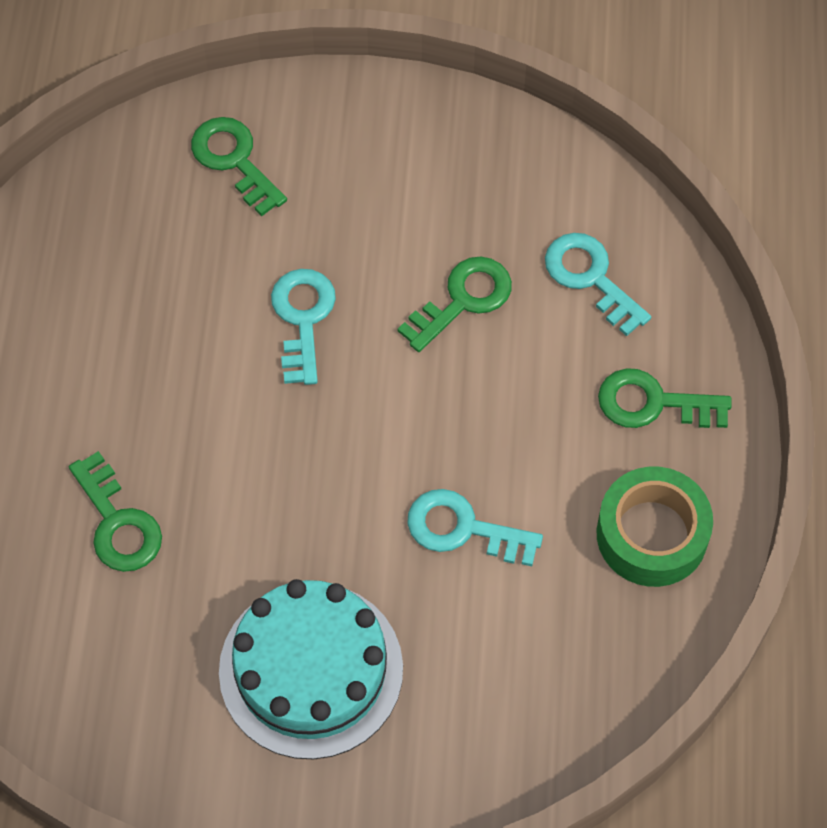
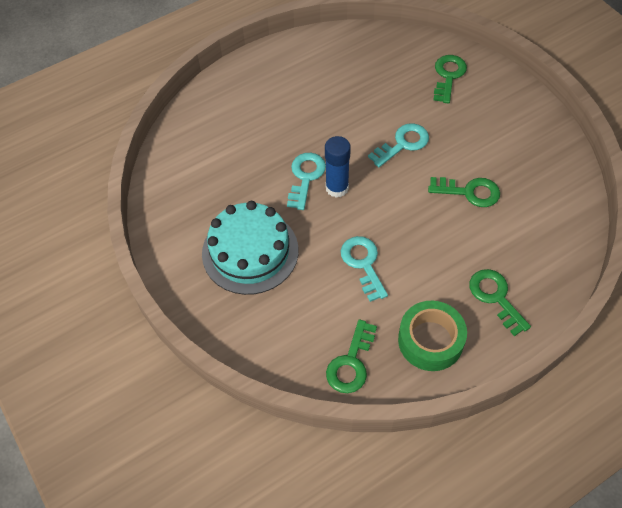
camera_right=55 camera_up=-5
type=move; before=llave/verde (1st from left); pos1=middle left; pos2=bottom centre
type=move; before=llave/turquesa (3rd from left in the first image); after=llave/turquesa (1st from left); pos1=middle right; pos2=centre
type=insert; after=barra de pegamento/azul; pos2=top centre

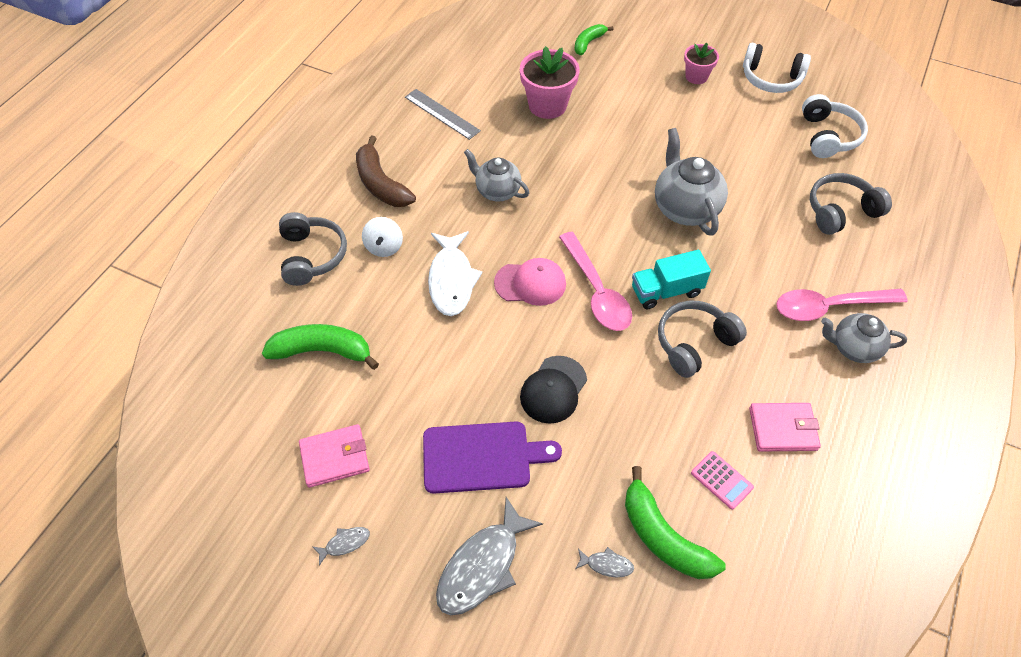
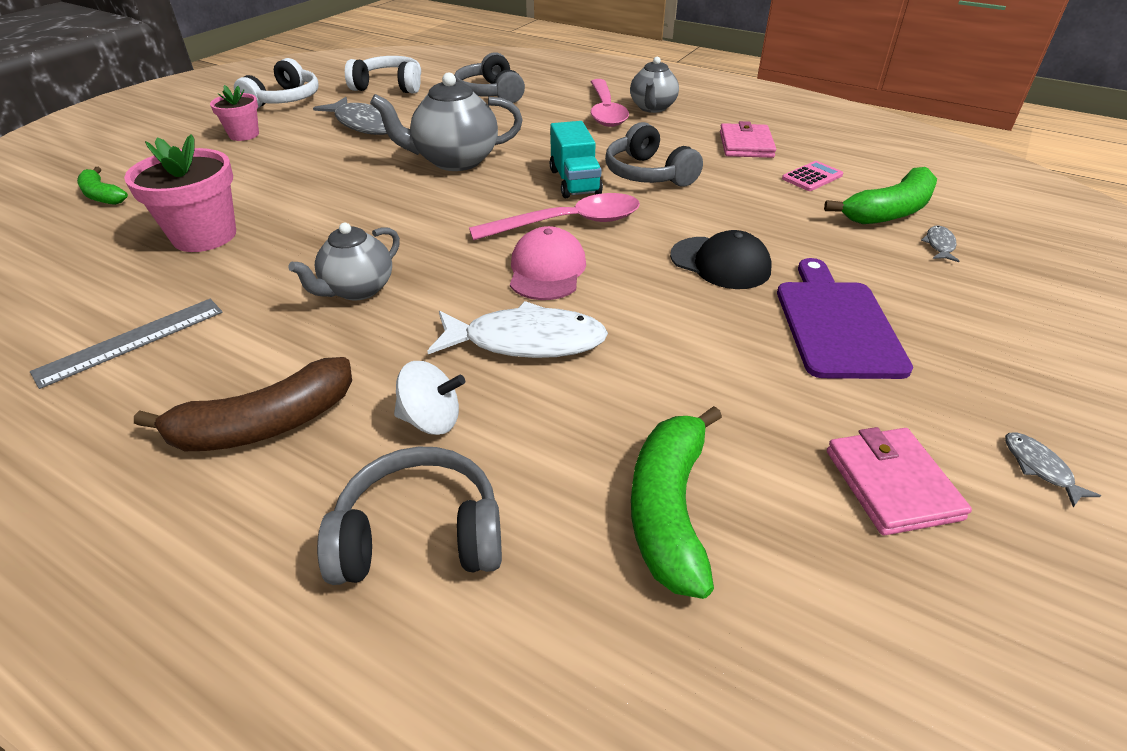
camera_right=-85 camera_up=-15
type=move; before=pez/gris (2nd from left in the first image); after=pez/gris (1st from left); pos1=bottom centre; pos2=top left

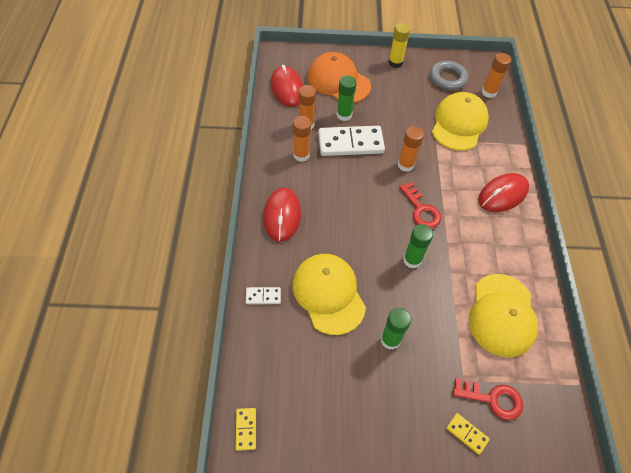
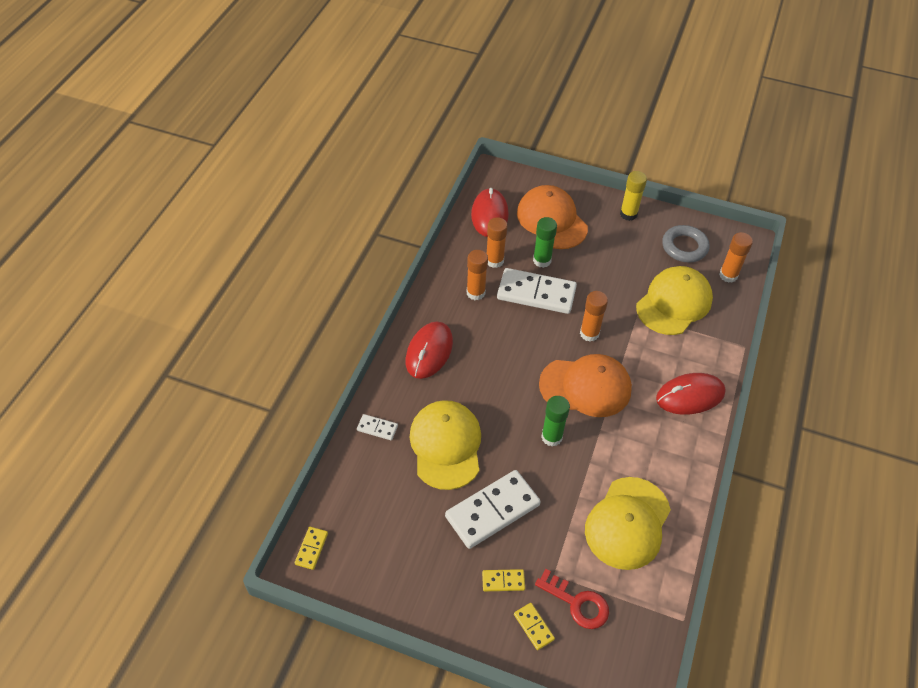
camera_right=20 camera_up=-5
type=replace; before=barra de pegamento/verde (2nd from left); after=ficha de dominó/blanco (2nd from left); pos1=bottom centre; pos2=bottom centre
type=replace; before=llave/rojo (1st from left); after=gorra/naranja (2nd from left); pos1=centre; pos2=centre
type=insert; after=ficha de dominó/amarillo (2nd from left); pos2=bottom centre

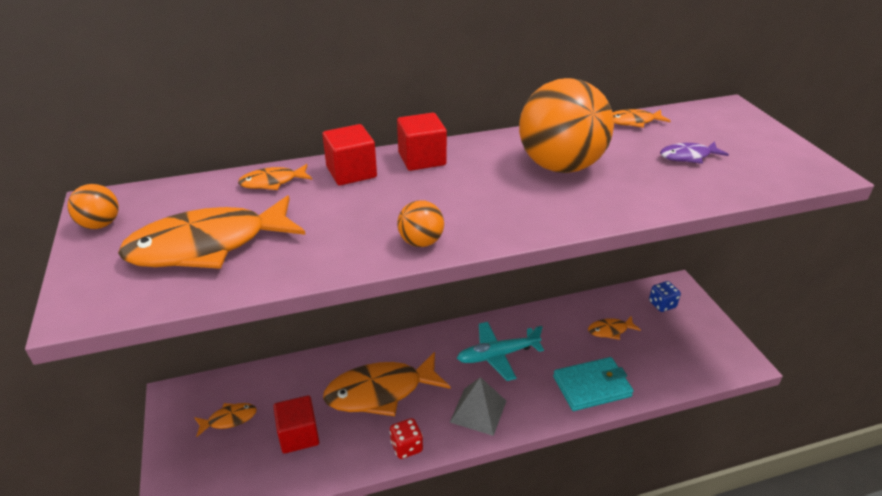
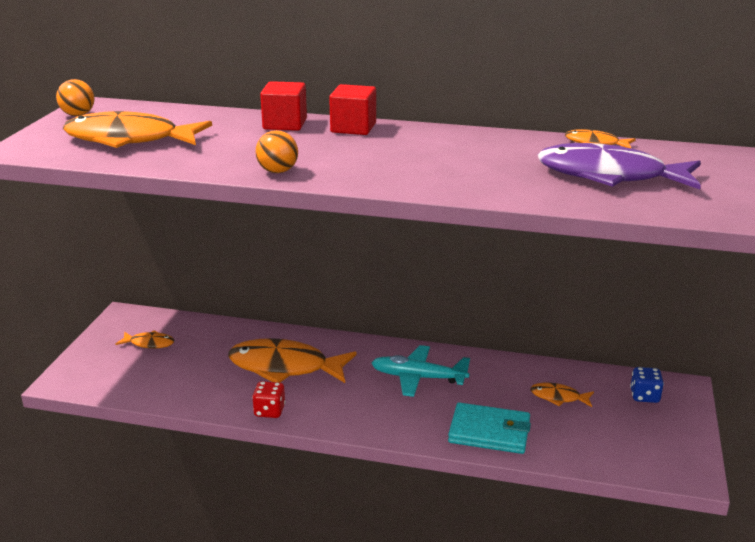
camera_right=30 camera_up=-10
type=delete; before=pez/naranja (3rd from left); pos1=middle left
type=delete; before=cubo/rojo (1st from left); pos1=bottom centre
type=delete; before=pirámide/gris; pos1=bottom centre
type=delete; before=pelota/naranja (3rd from left); pos1=top centre
type=resize; before=pez/morado; pos1=top right; pos2=top right; scale=2.13

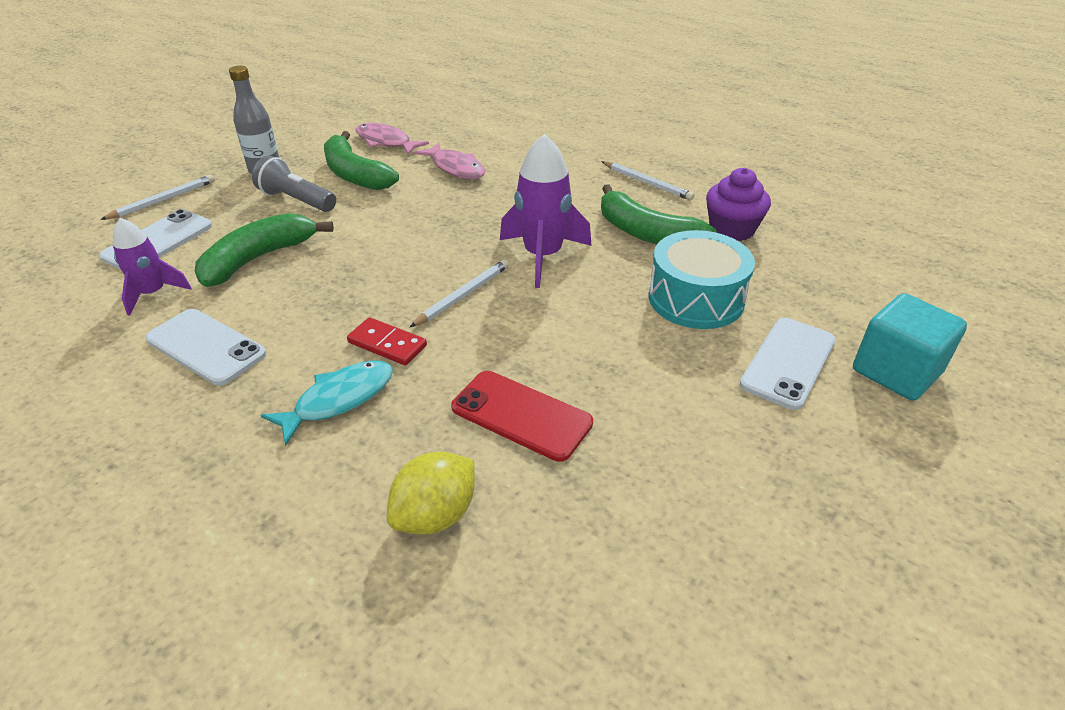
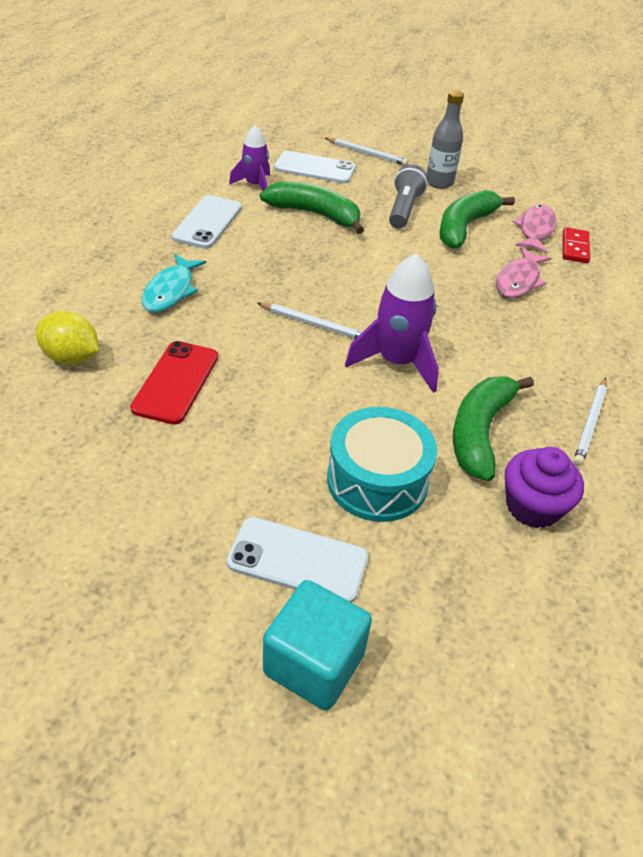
camera_right=70 camera_up=5
type=rotate; before=pez/turquesa; pos1=middle left; pos2=top left; turn=75
type=move; before=ficha de dominó/rojo; pos1=centre; pos2=top right

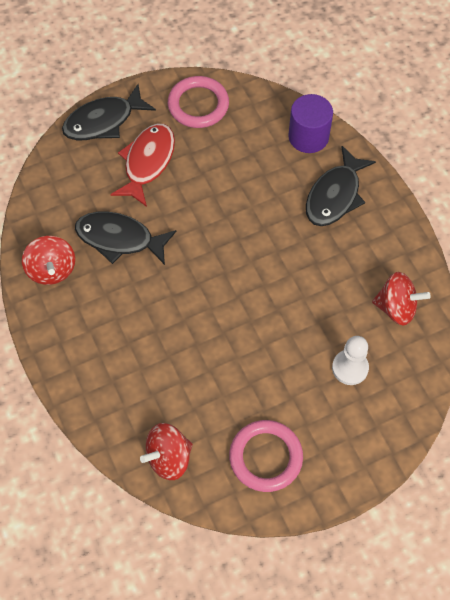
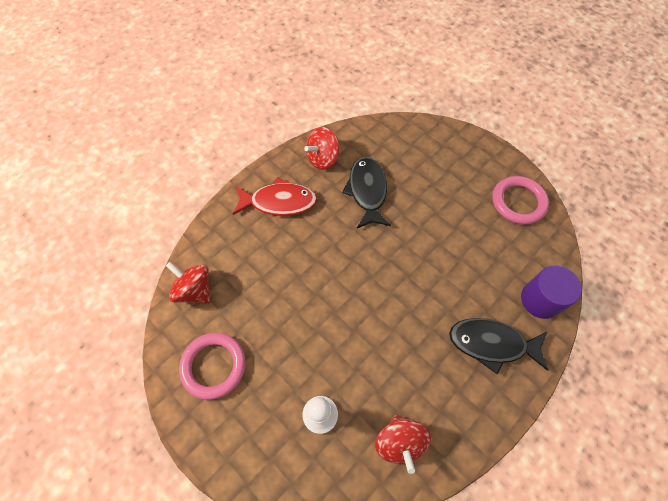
camera_right=70 camera_up=0
type=delete; before=pez/negro (1st from left); pos1=top left
type=move; before=pez/rojo; pos1=top left; pos2=centre

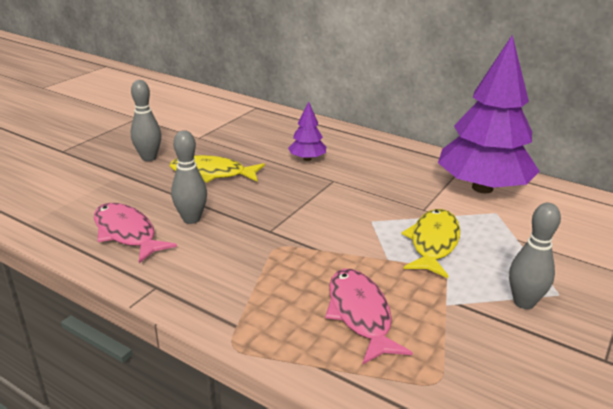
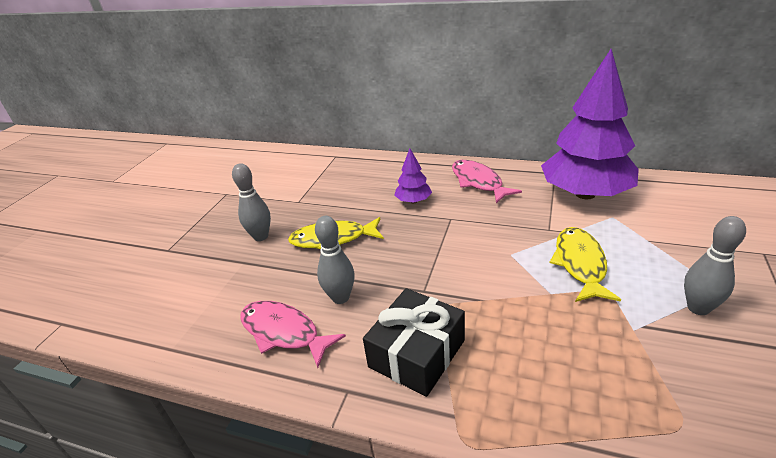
camera_right=-10 camera_up=5
type=move; before=pez/rosa (2nd from left); pos1=bottom centre; pos2=centre
type=insert; after=regalo/negro; pos2=bottom centre

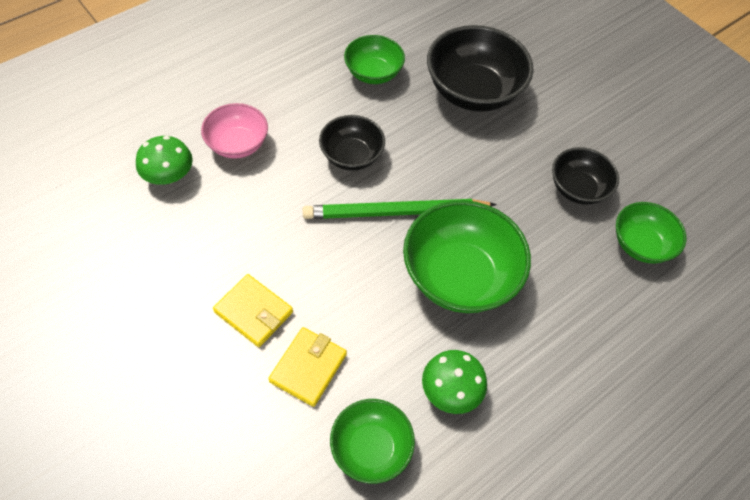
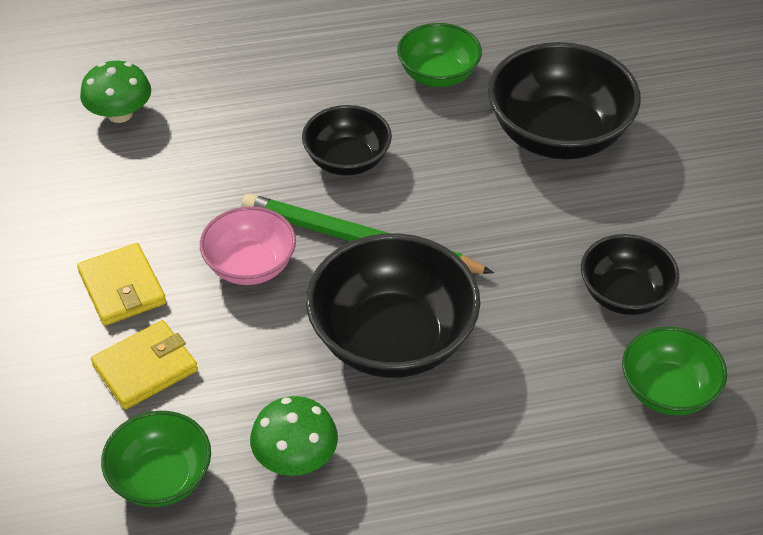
camera_right=30 camera_up=-10
type=move; before=cuenco/rosa; pos1=top left; pos2=middle left
type=recolor; before=cuenco/verde (3rd from left); after=cuenco/negro (2nd from left); pos1=centre; pos2=centre

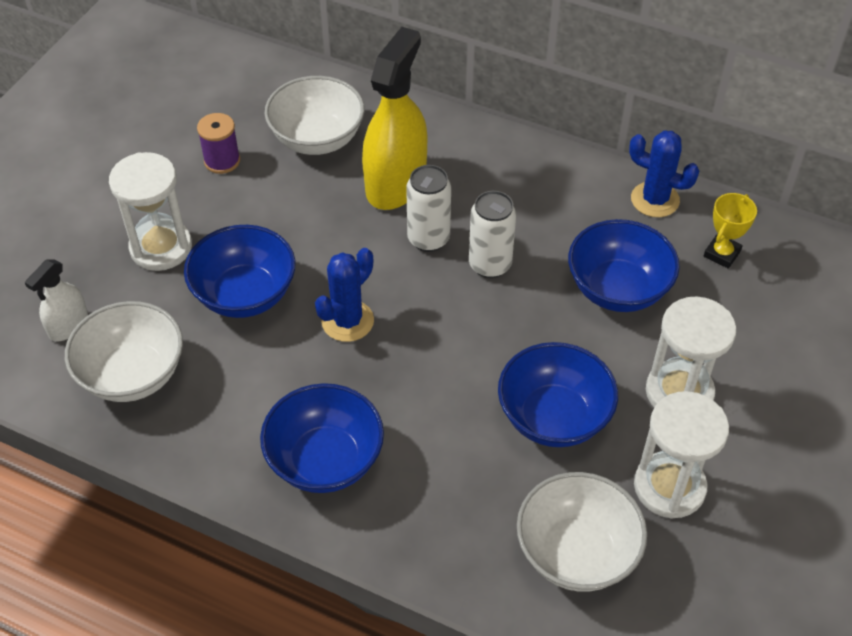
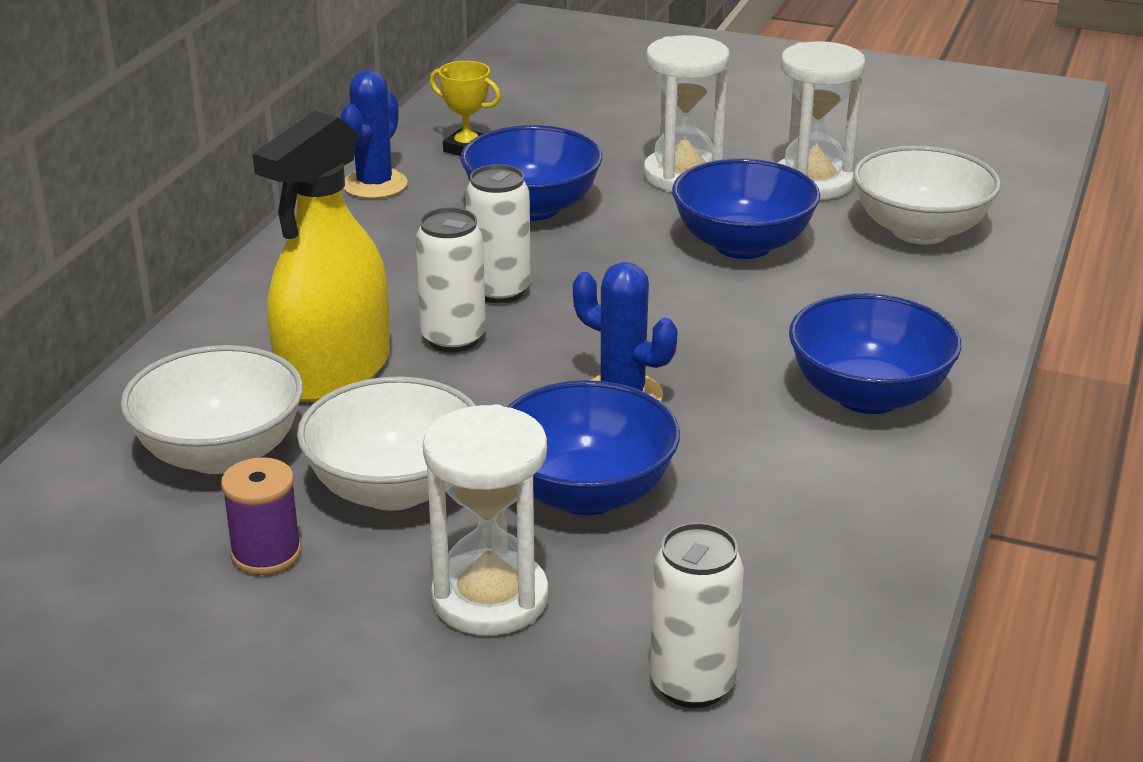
camera_right=-95 camera_up=-20
type=replace; before=pulverizador/blanco; after=lata/blanco (3rd from left); pos1=middle left; pos2=bottom centre
type=move; before=cuenco/blanco (1st from left in the first image); after=cuenco/blanco (2nd from left); pos1=middle left; pos2=centre
type=rotate; before=pulverizador/amarillo; pos1=top centre; pos2=middle left; turn=-75

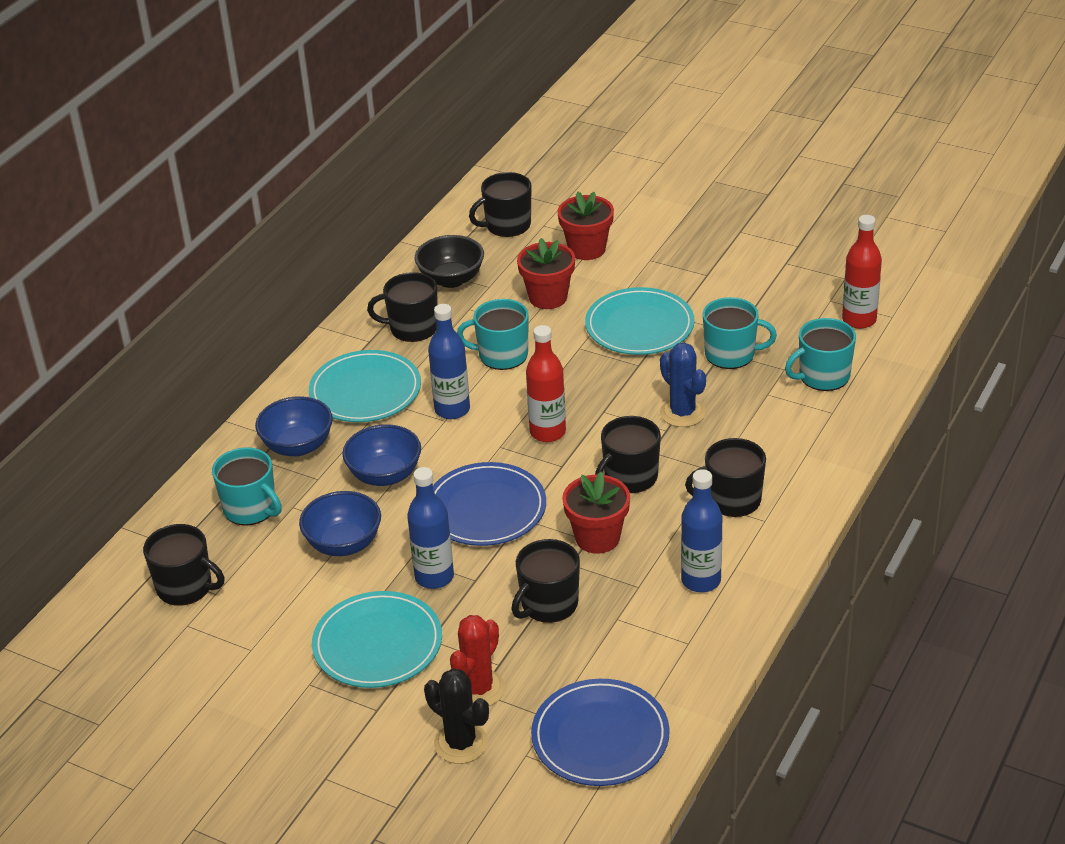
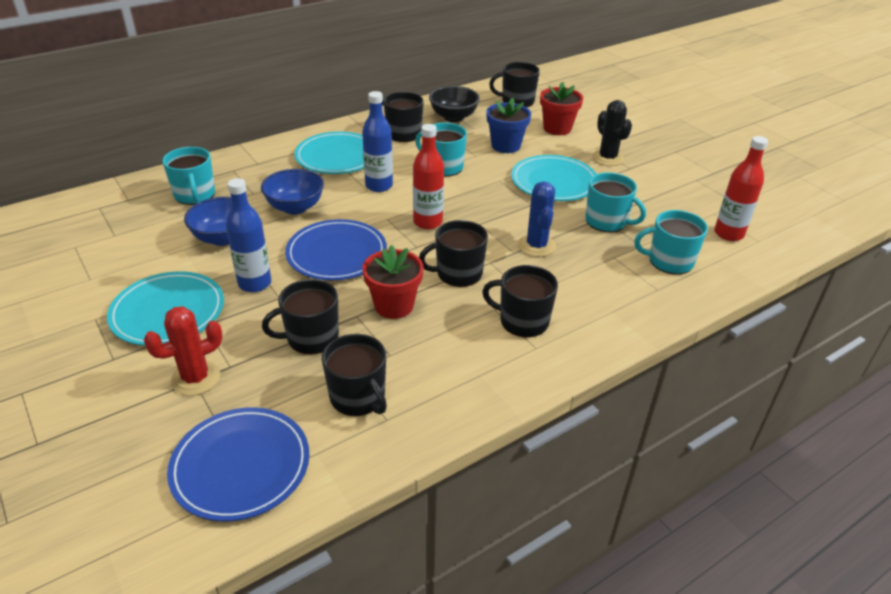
camera_right=25 camera_up=0
type=move; before=taza/negro (1st from left in the first image); after=taza/negro (2nd from left); pos1=bottom left; pos2=centre
type=delete; before=cuenco/azul (1st from left); pos1=middle left
type=move; before=cactus/negro; pos1=bottom centre; pos2=top right
type=recolor; before=maceta/rojo (1st from left); after=maceta/azul; pos1=top centre; pos2=top centre
type=delete; before=botella/azul (3rd from left); pos1=centre

